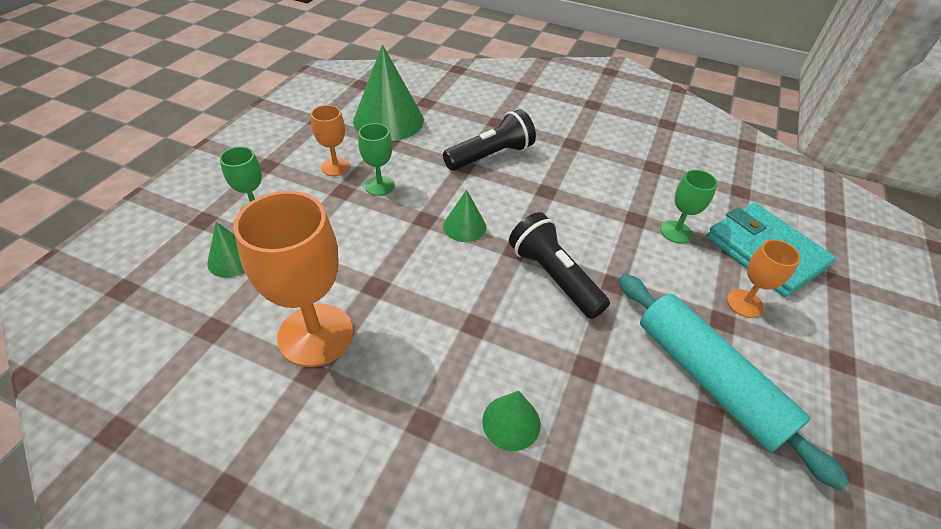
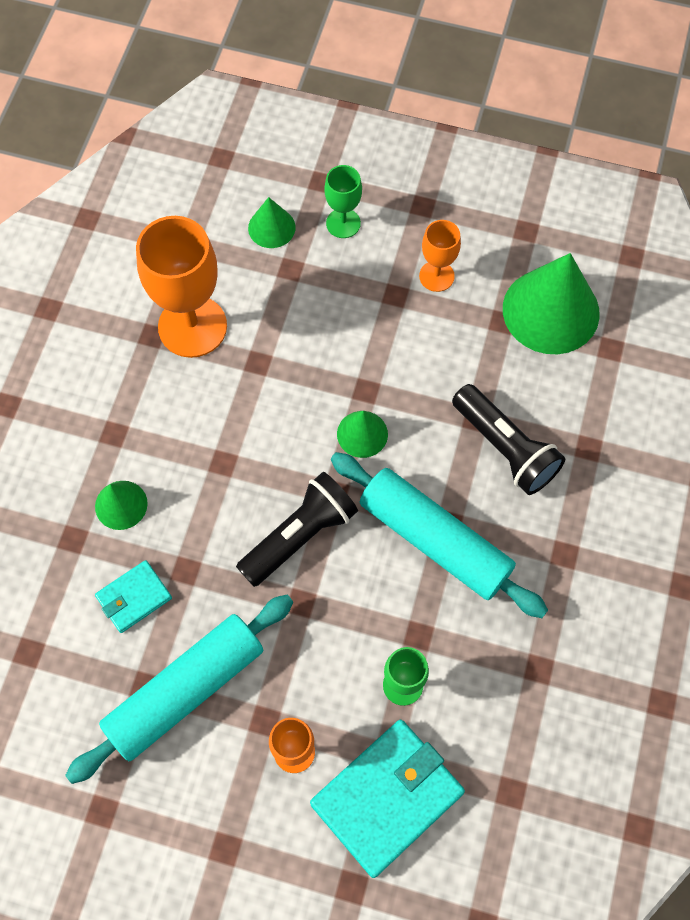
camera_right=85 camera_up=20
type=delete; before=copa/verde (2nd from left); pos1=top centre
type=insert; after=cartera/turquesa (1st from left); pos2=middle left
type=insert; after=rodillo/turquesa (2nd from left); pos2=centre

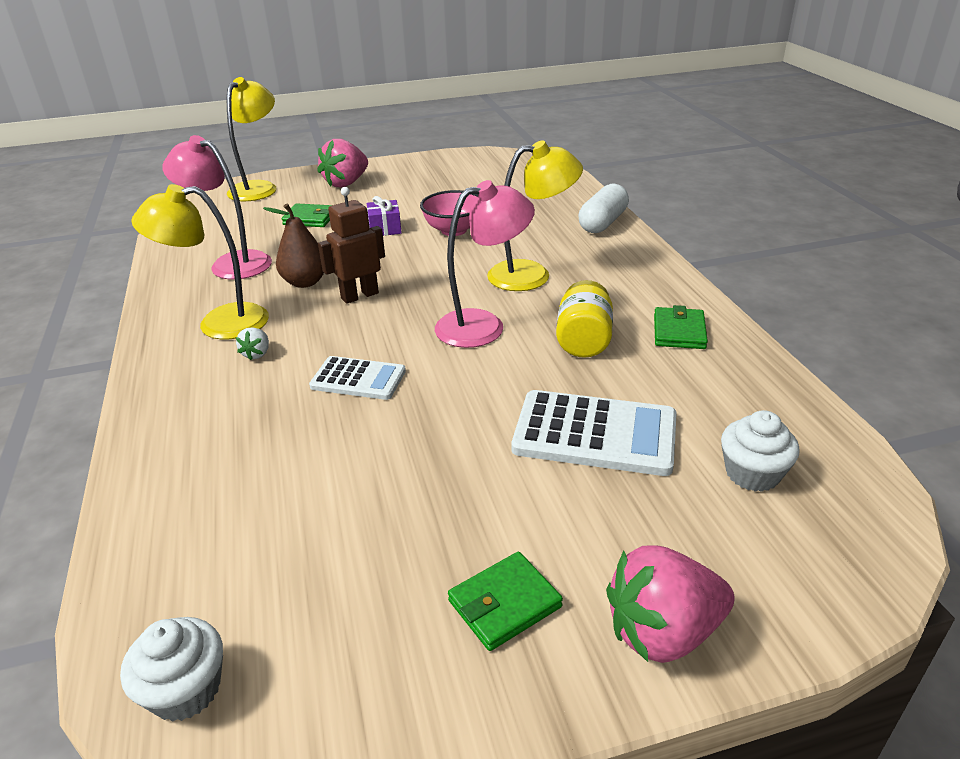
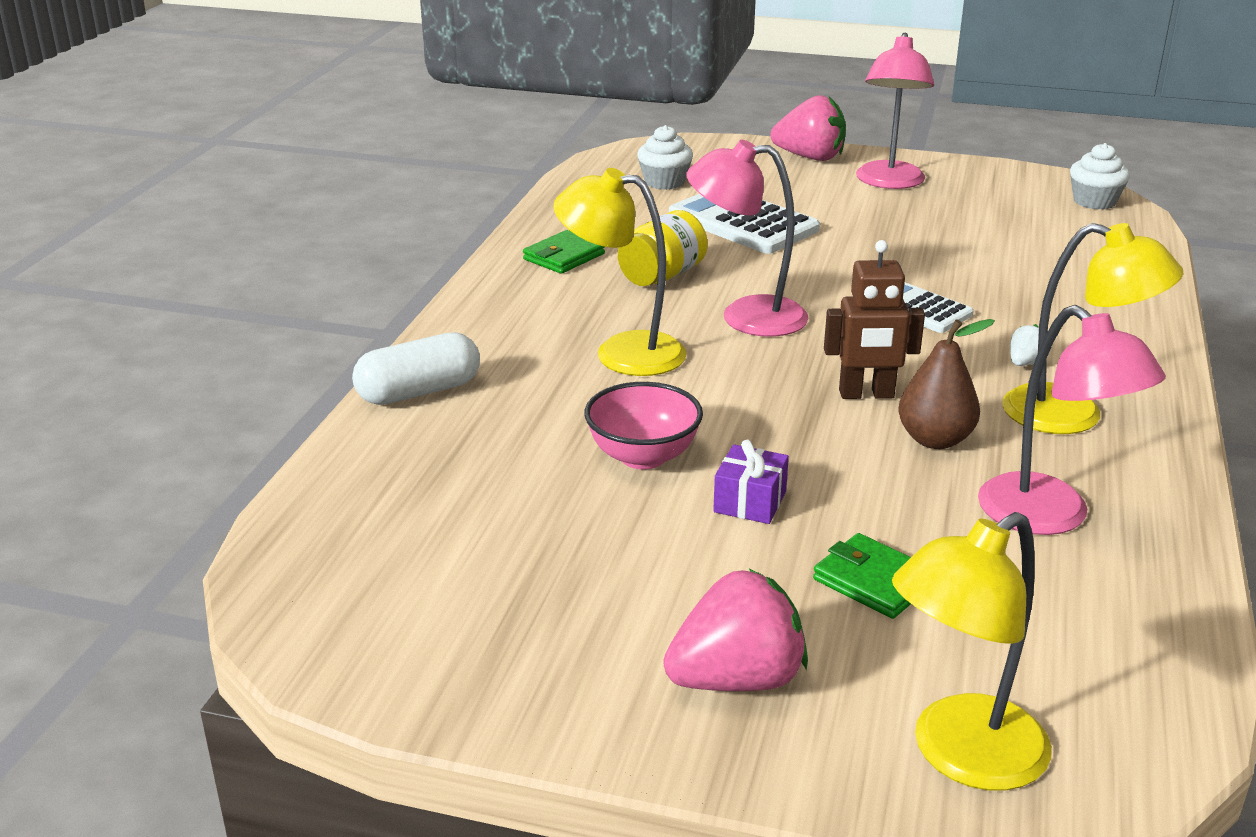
camera_right=-150 camera_up=-5
type=replace; before=cartera/verde (2nd from left); after=lámpara/rosa (2nd from left); pos1=bottom centre; pos2=top right

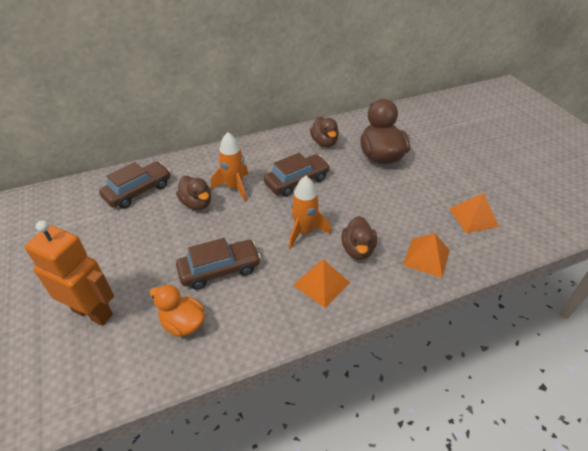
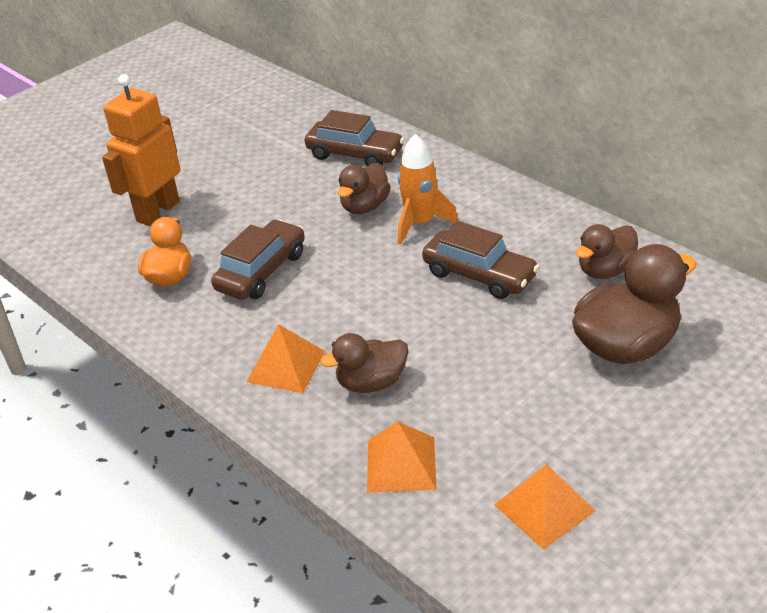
camera_right=70 camera_up=-5
type=rotate; before=robot/naranja; pos1=middle left; pos2=top left; turn=-150
type=rotate; before=coche/marrón (2nd from left in the first image); pos1=centre; pos2=centre; turn=-105
type=delete; before=cohete/naranja (2nd from left); pos1=centre

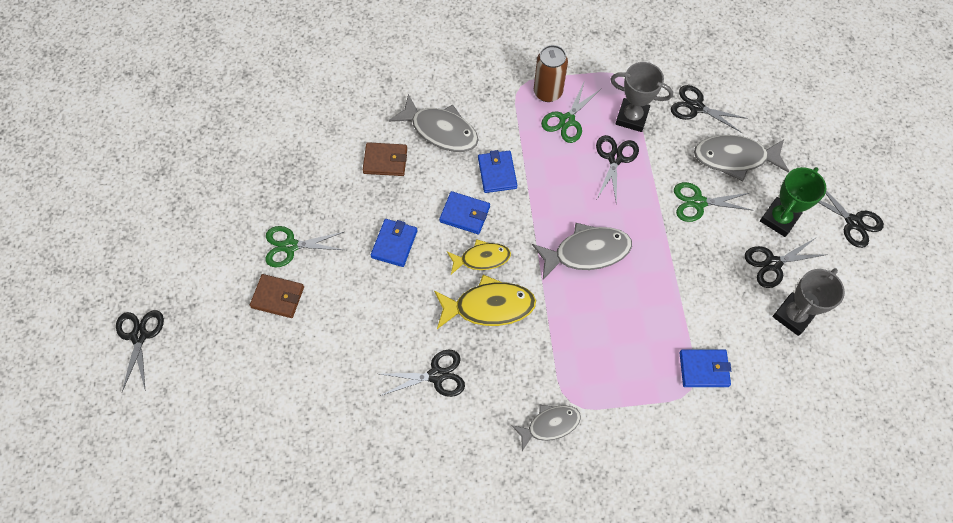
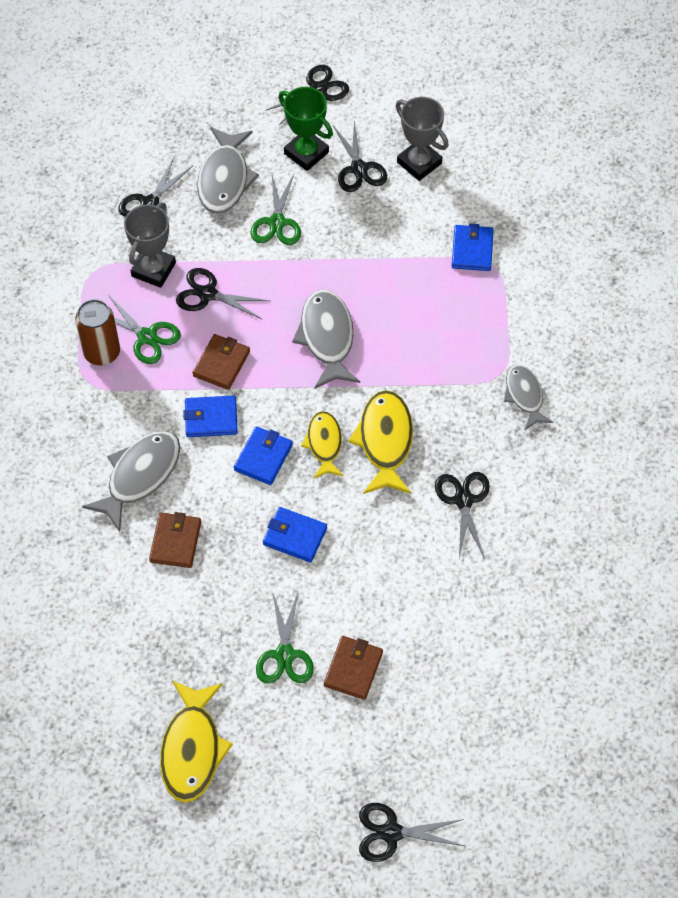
camera_right=-85 camera_up=-5
type=insert; after=pez/amarillo (1st from left); pos2=bottom left
type=insert; after=cartera/marrón (2nd from left); pos2=middle left

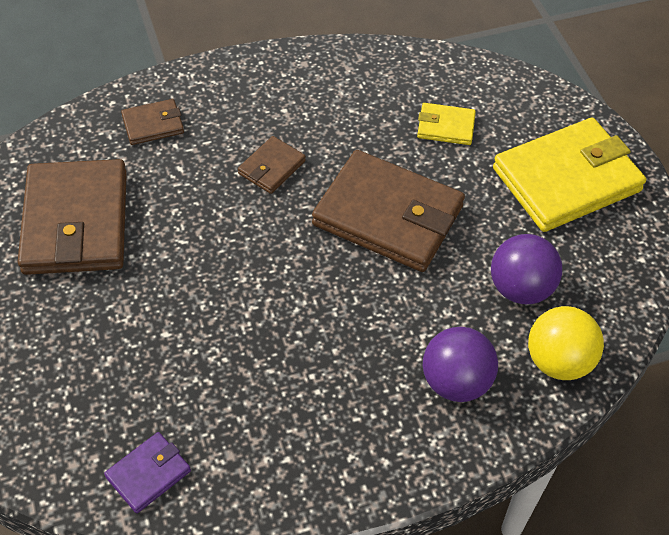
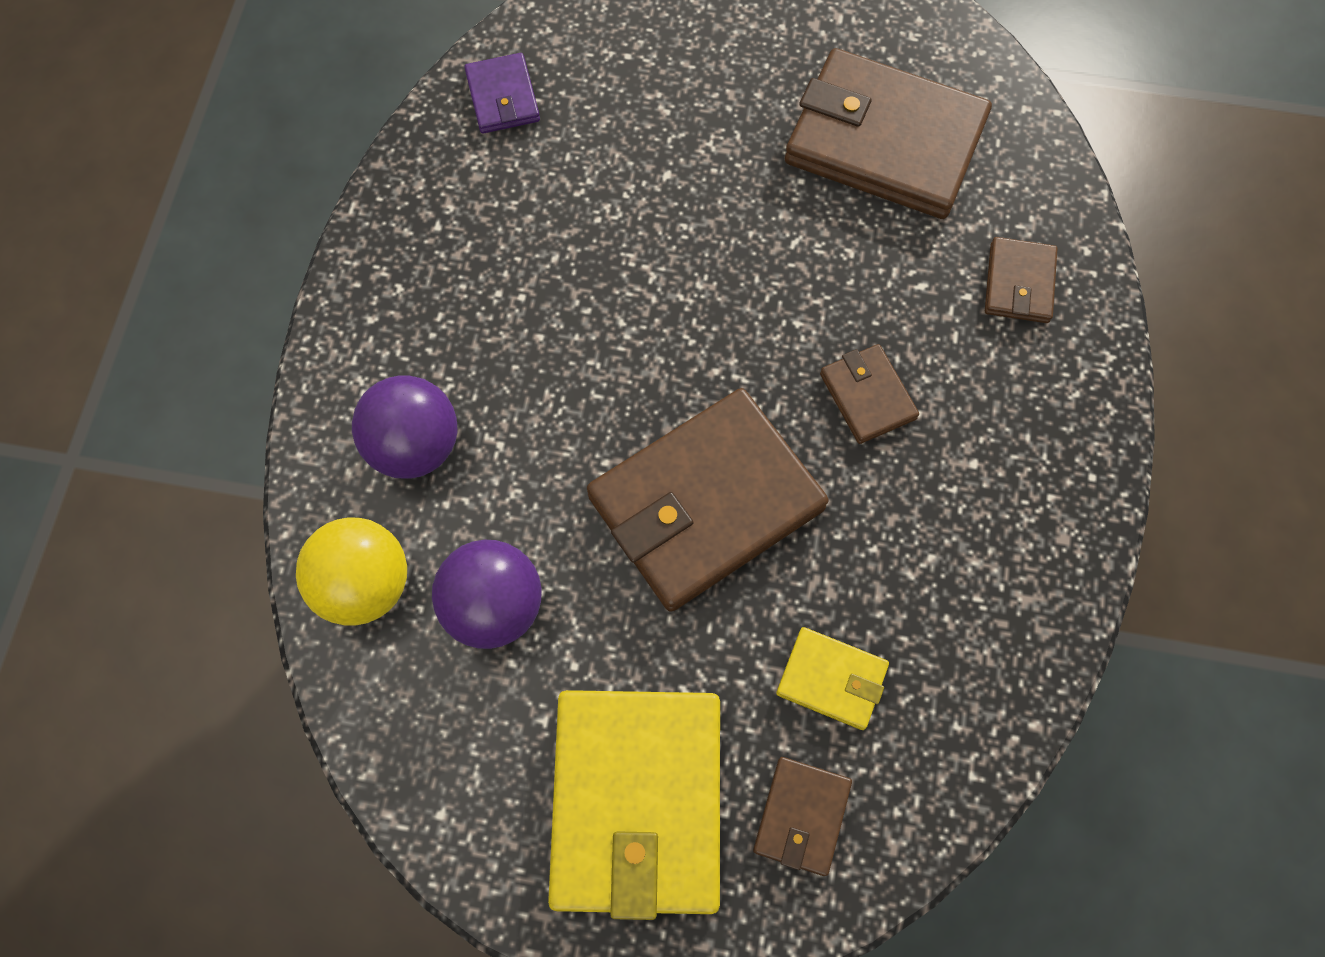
camera_right=120 camera_up=15
type=rotate; before=cartera/amarillo (1st from left in the first image); pos1=top right; pos2=bottom centre; turn=75
type=insert; after=cartera/marrón (2nd from left); pos2=bottom centre

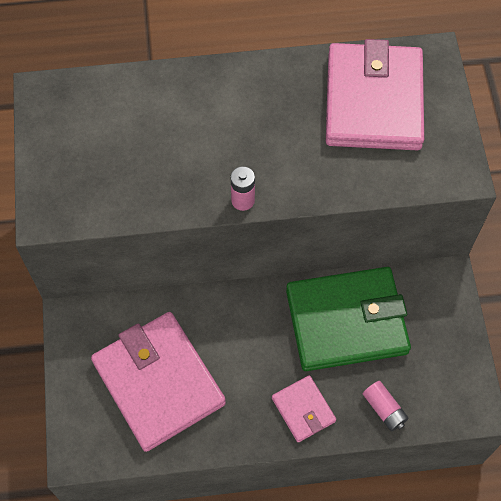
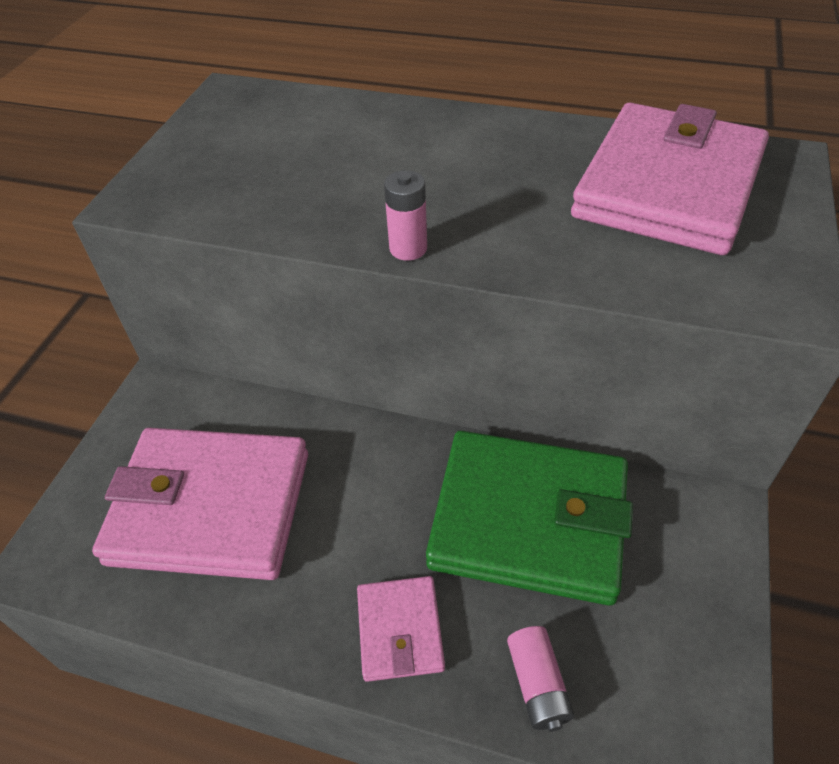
camera_right=25 camera_up=-15
type=rotate; before=cartera/rosa (1st from left); pos1=bottom left; pos2=middle left; turn=-75

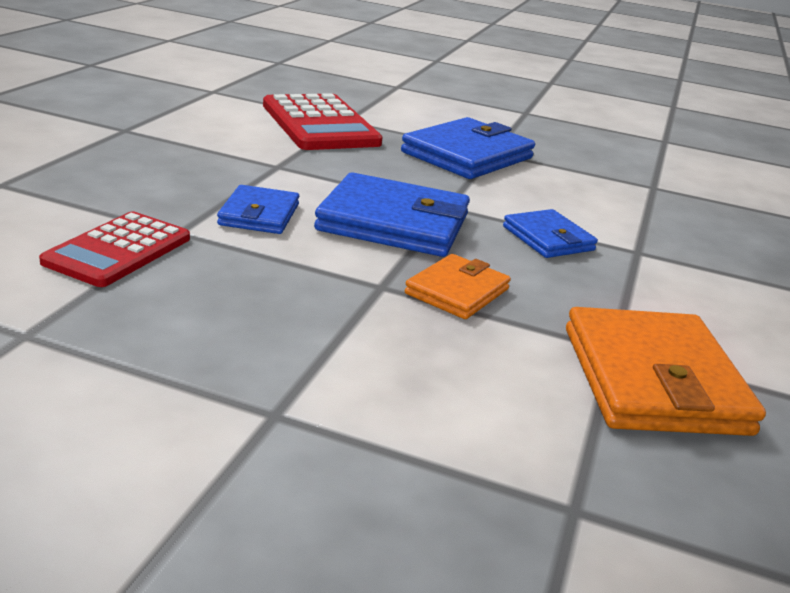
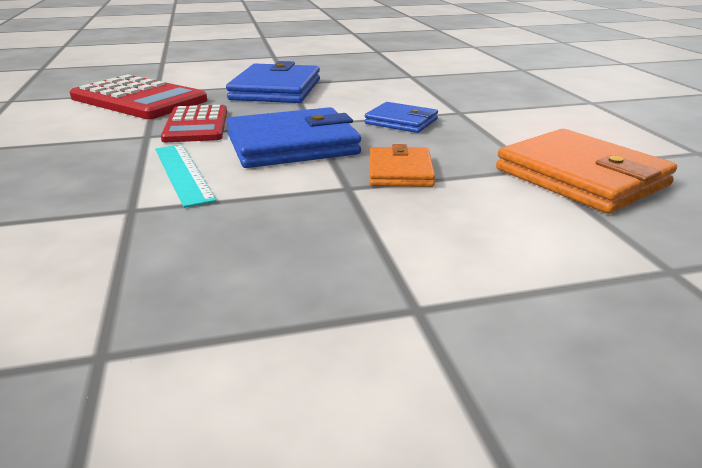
camera_right=-30 camera_up=0
type=move; before=calculadora/rojo (1st from left in the first image); after=calculadora/rojo (2nd from left); pos1=middle left; pos2=top left
type=replace; before=cartera/azul (1st from left); after=regla/turquesa; pos1=middle left; pos2=middle left

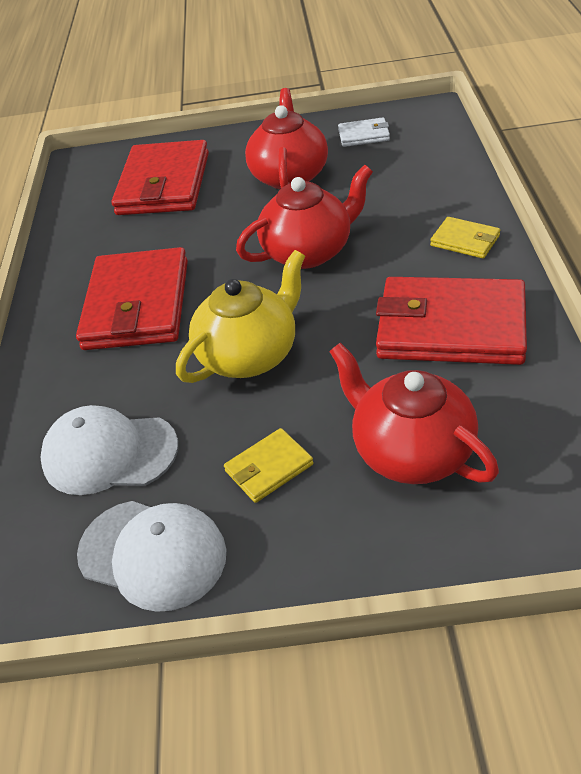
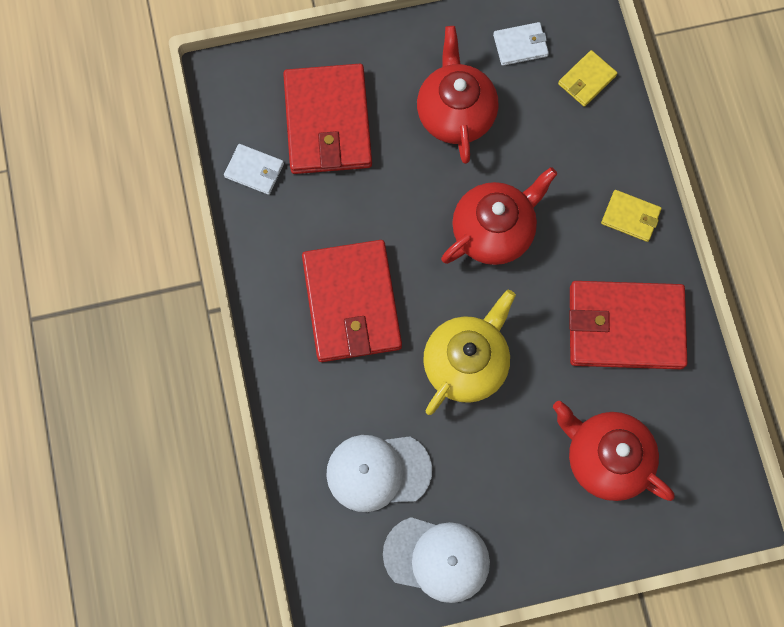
camera_right=-15 camera_up=30
type=move; before=cartera/amarillo (1st from left); pos1=centre; pos2=top right
type=insert; after=cartera/blanco (1st from left); pos2=top left

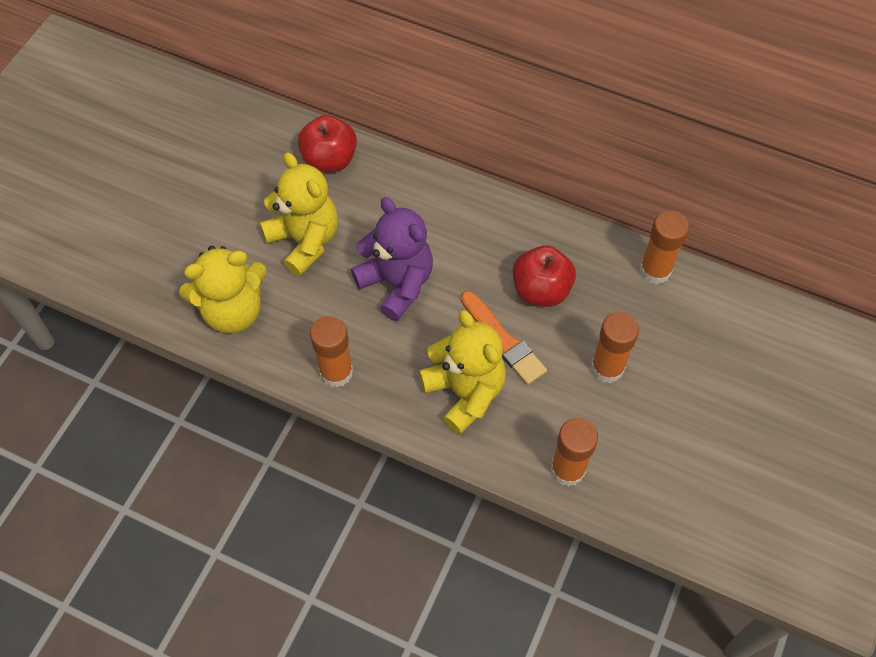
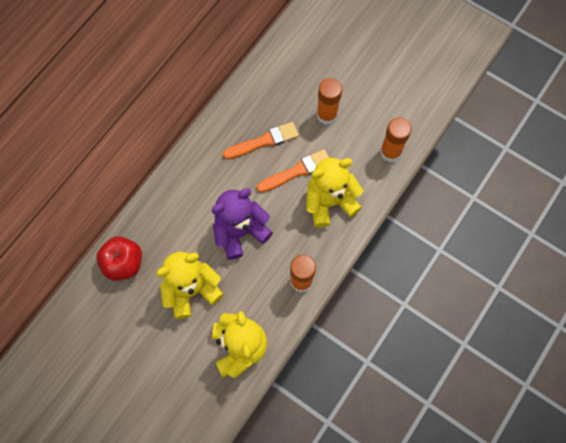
camera_right=-80 camera_up=10
type=replace; before=manzana/rojo (2nd from left); after=pincel/naranja (1st from left); pos1=centre; pos2=top centre
type=delete; before=barra de pegamento/naranja (4th from left); pos1=middle right

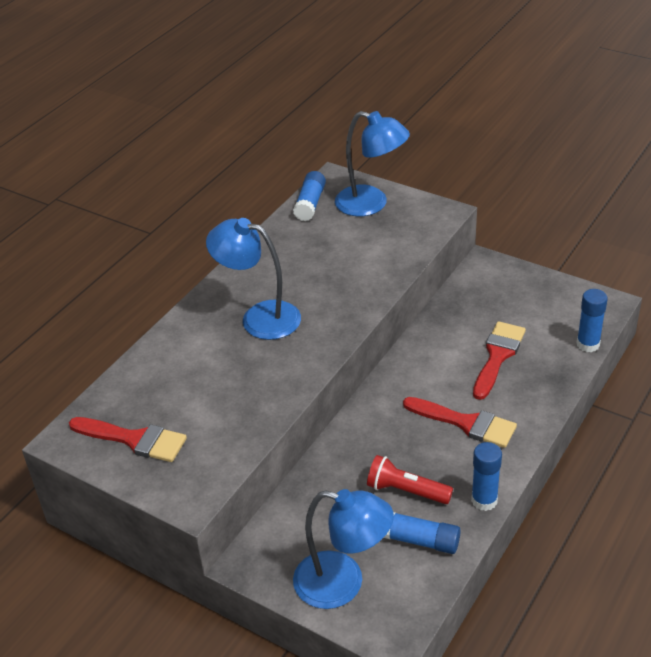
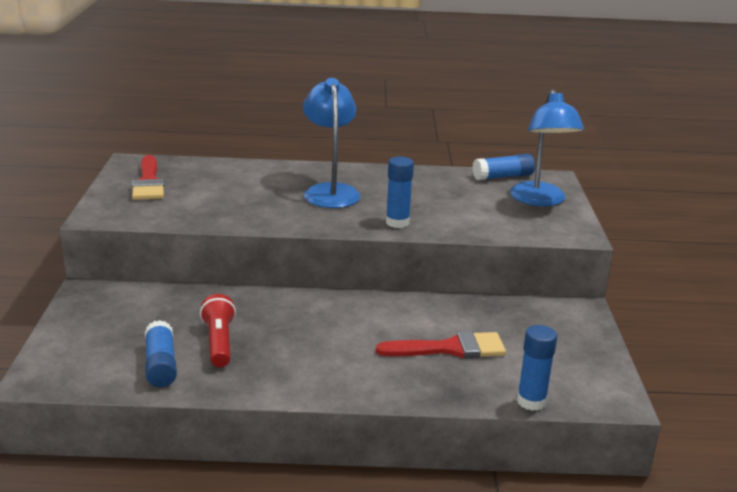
camera_right=55 camera_up=-15
type=delete; before=lámpara/azul (2nd from left); pos1=bottom centre
type=delete; before=pincel/rojo (2nd from left); pos1=middle right
type=move; before=barra de pegamento/azul (3rd from left in the first image); after=barra de pegamento/azul (2nd from left); pos1=bottom right; pos2=centre

